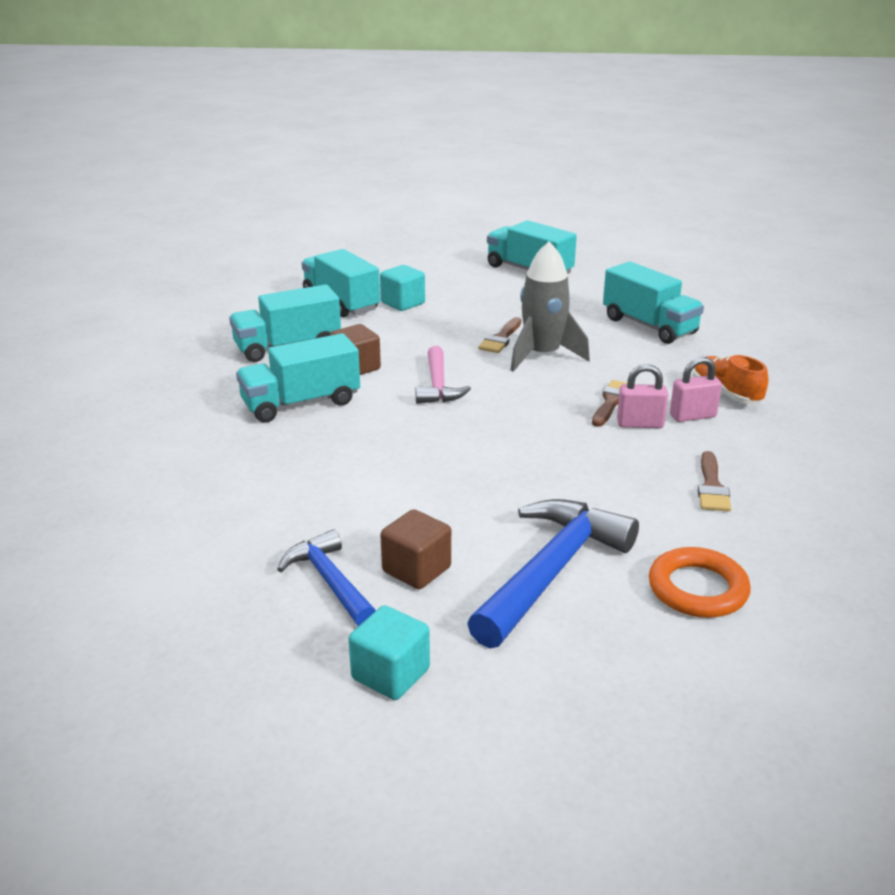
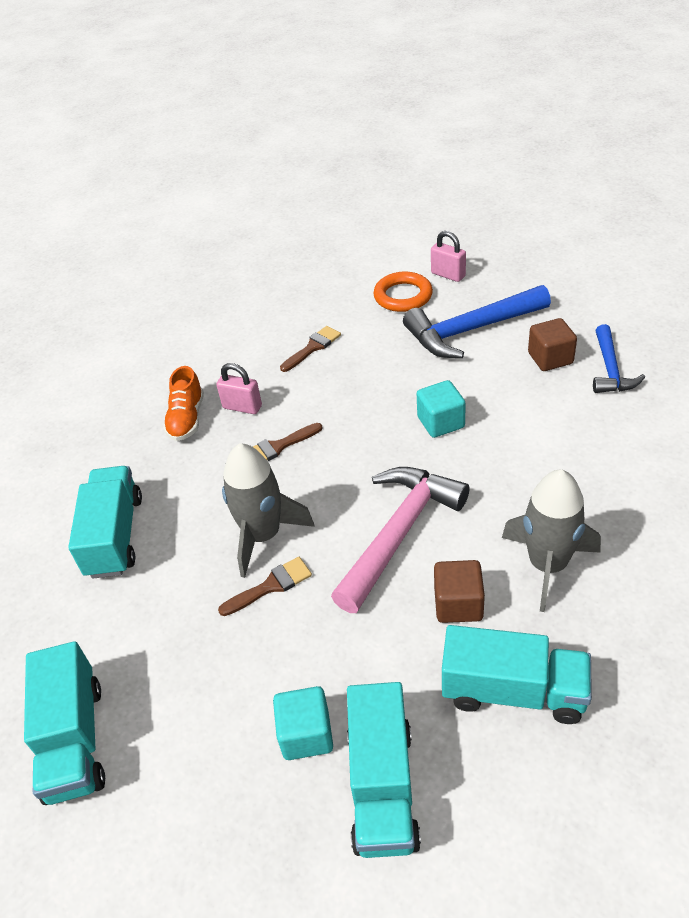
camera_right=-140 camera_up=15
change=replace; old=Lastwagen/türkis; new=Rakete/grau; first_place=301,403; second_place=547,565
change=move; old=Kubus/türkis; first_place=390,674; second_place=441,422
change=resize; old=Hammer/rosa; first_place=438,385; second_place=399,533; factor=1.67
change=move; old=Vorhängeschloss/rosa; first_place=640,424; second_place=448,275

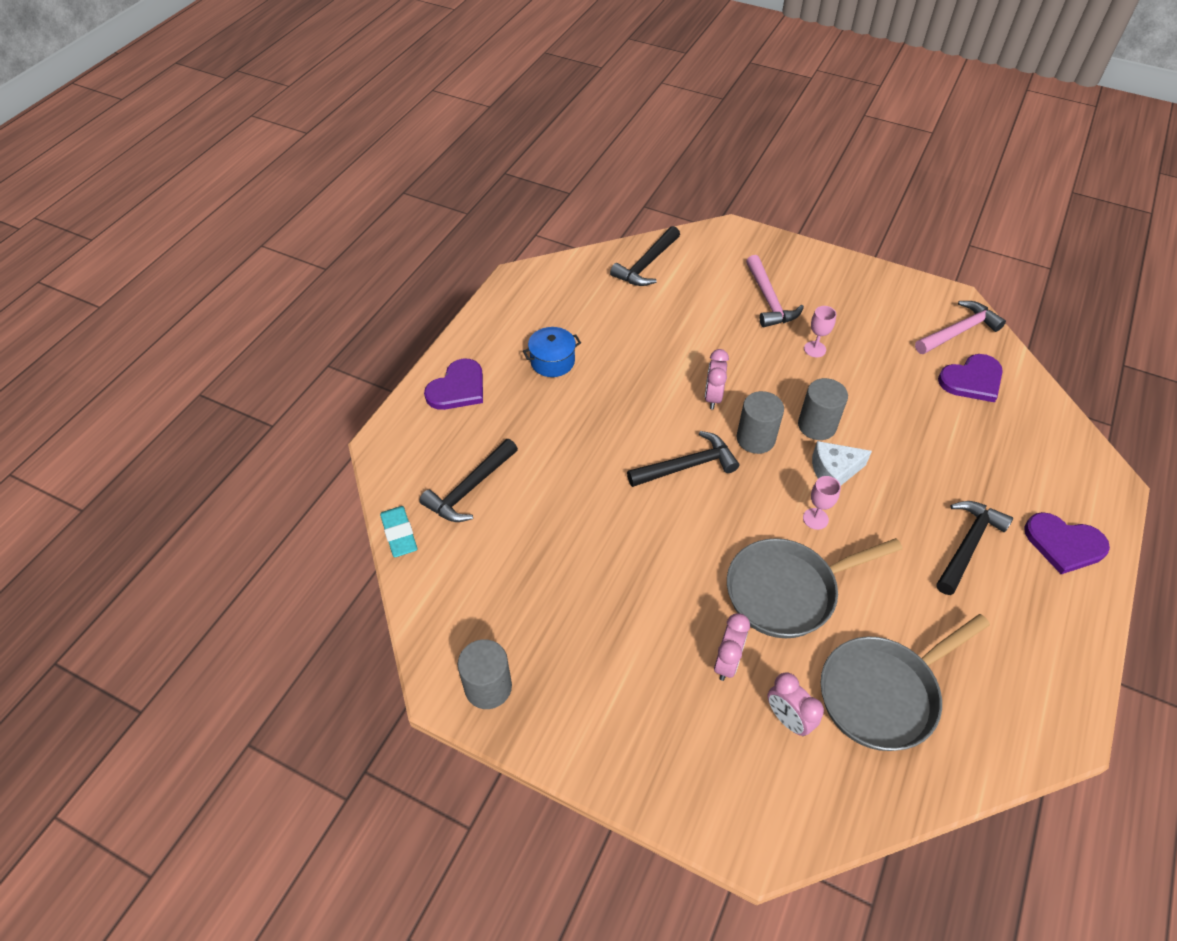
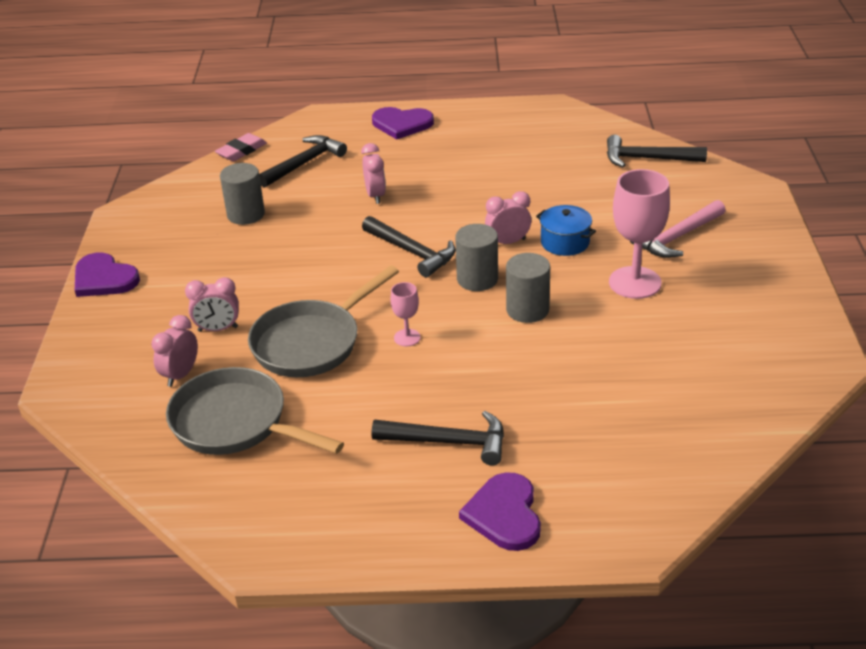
camera_right=65 camera_up=-15
change=recolor; old=Radiergummi/türkis; new=Radiergummi/rosa; first_place=399,534; second_place=241,151
change=rotate; old=Hammer/schwarz; first_place=470,489; second_place=304,163; degrees=120
change=move; old=Vollzylinder/grau; first_place=488,687; second_place=246,214
change=move; old=Kochtopf/blau; first_place=552,361; second_place=565,242
change=rotate; old=Pfanne/grau; first_place=787,591; second_place=312,342; degrees=-90
change=resize; old=Kelch/rosa; first_place=815,349; second_place=635,283; factor=2.04
change=delete; old=Käse/weiß; first_place=834,471
change=delete; old=Hammer/rosa; first_place=958,331
change=move; old=Herz/lila; first_place=972,380; second_place=104,278
change=insert; new=Wecker/rosa; second_place=375,196

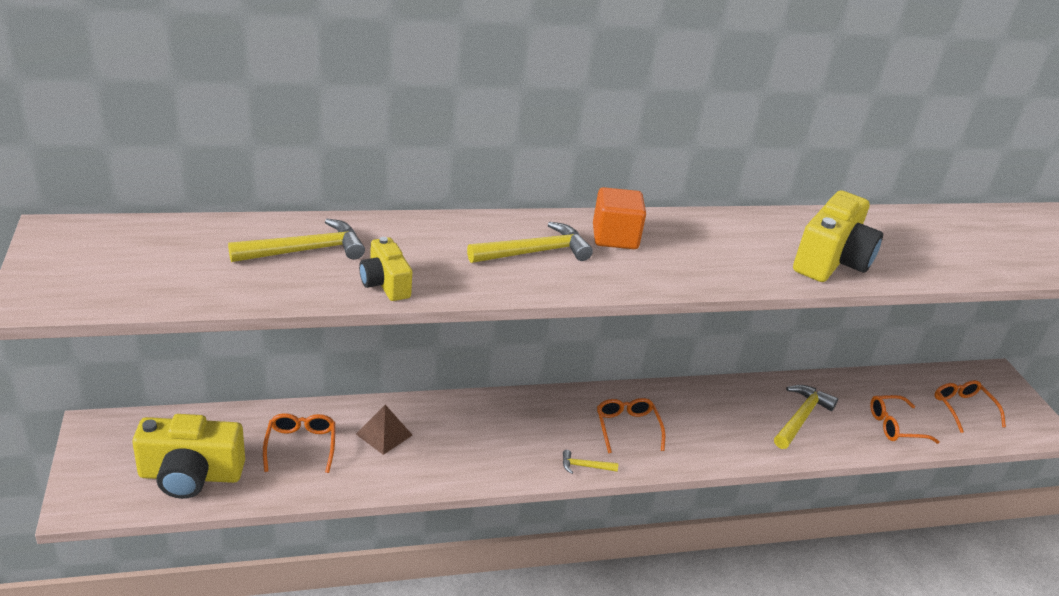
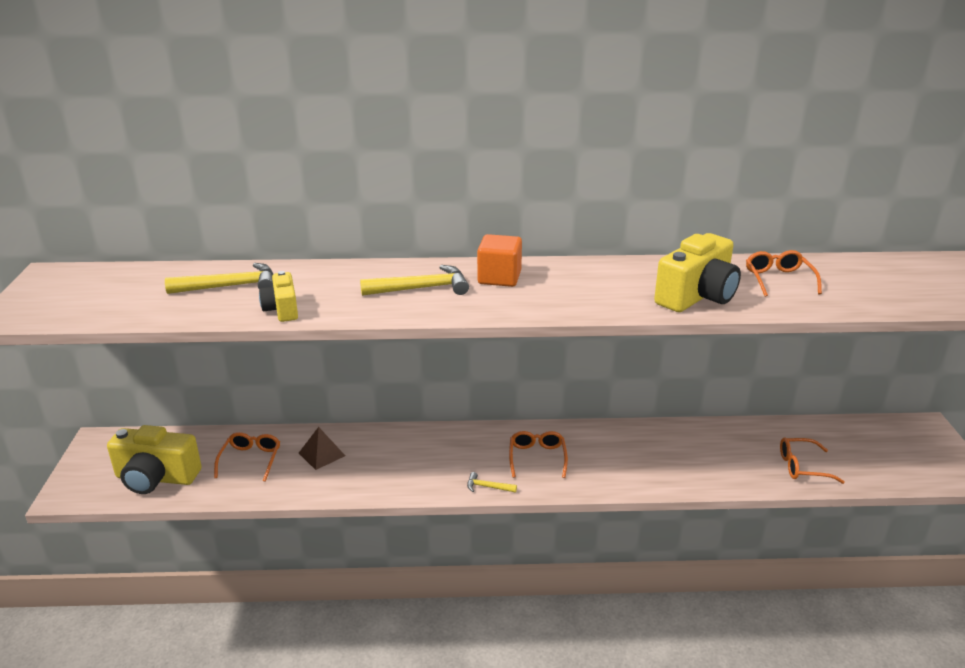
camera_right=15 camera_up=-5
change=delete; old=Hammer/gelb; first_place=801,417
change=move; old=Brille/orange; first_place=963,408; second_place=778,280

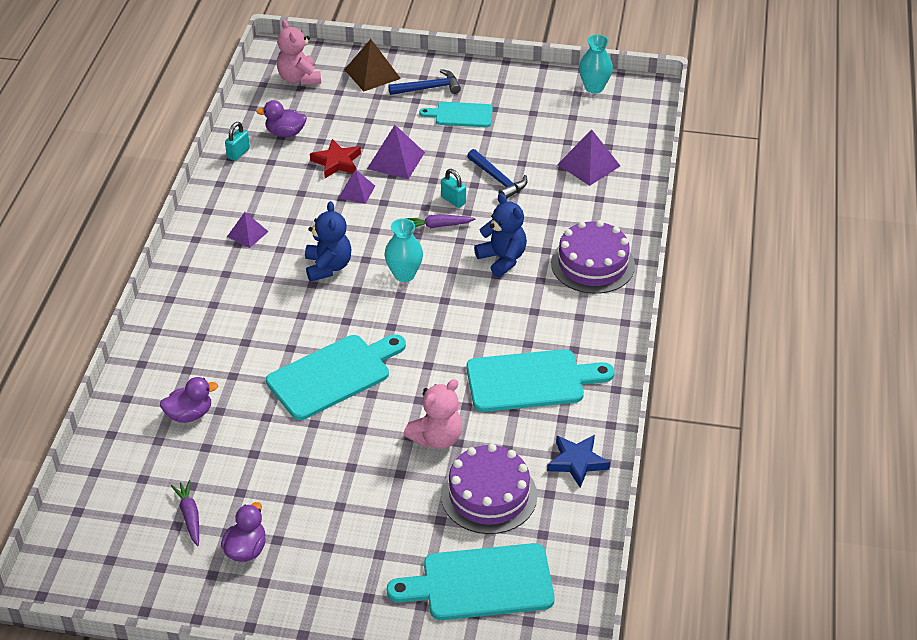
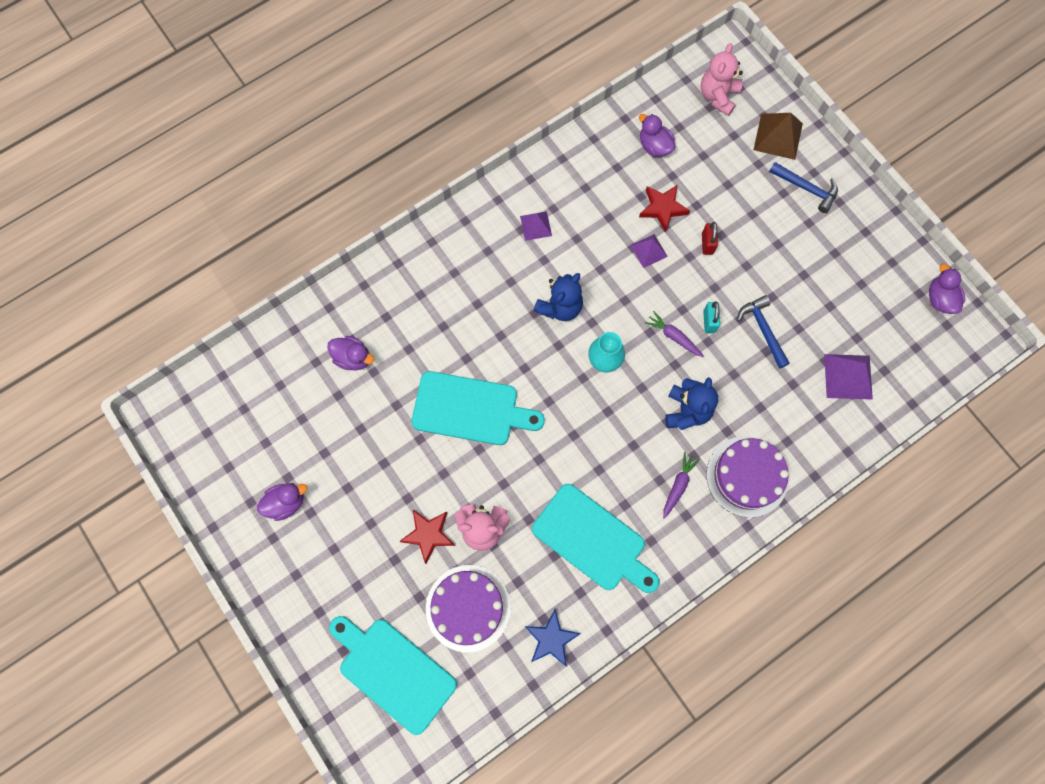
camera_right=45 camera_up=30
change=move; old=Karotte/lila; first_place=190,516; second_place=678,485
change=delete; old=Vorhängeschloss/türkis; first_place=238,153
change=replace; old=Pyramide/lila; new=Vorhängeschloss/rot; first_place=396,160; second_place=707,243
change=delete; old=Schneidebrett/türkis; first_place=460,115
change=rotate; old=Hammer/blau; first_place=498,179; second_place=763,330; degrees=150
change=replace; old=Vase/türkis; new=Ente/lila; first_place=594,87; second_place=939,299
change=insert; new=Stern/rot; second_place=428,534

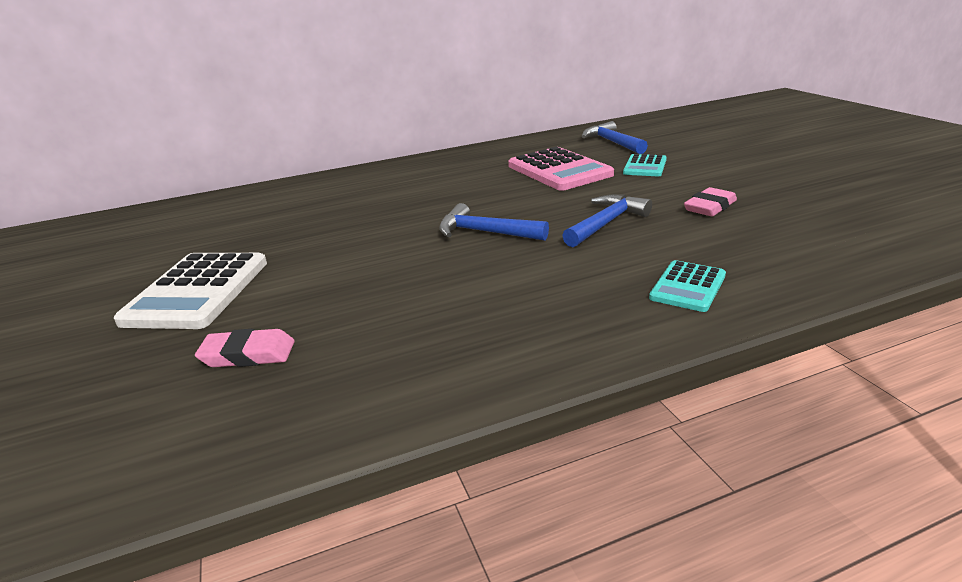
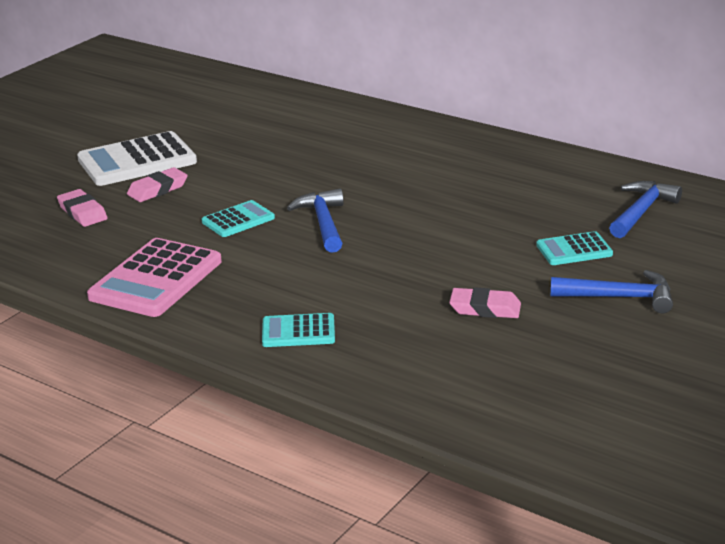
camera_right=55 camera_up=0
change=move; old=Taschenrechner/rosa; first_place=559,170; second_place=156,279
change=move; old=Hammer/blau; first_place=606,223; second_place=620,297
change=insert; new=Radiergummi/rosa; second_place=157,189
change=insert; new=Taschenrechner/türkis; second_place=238,220

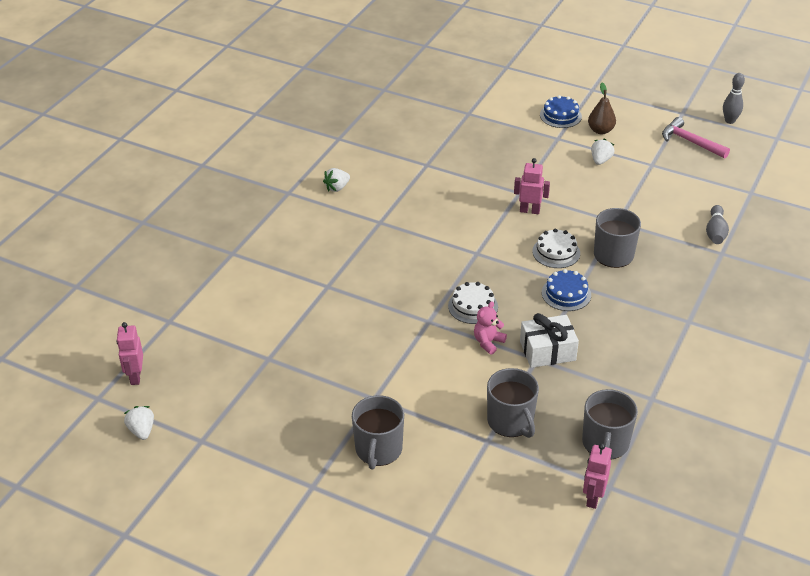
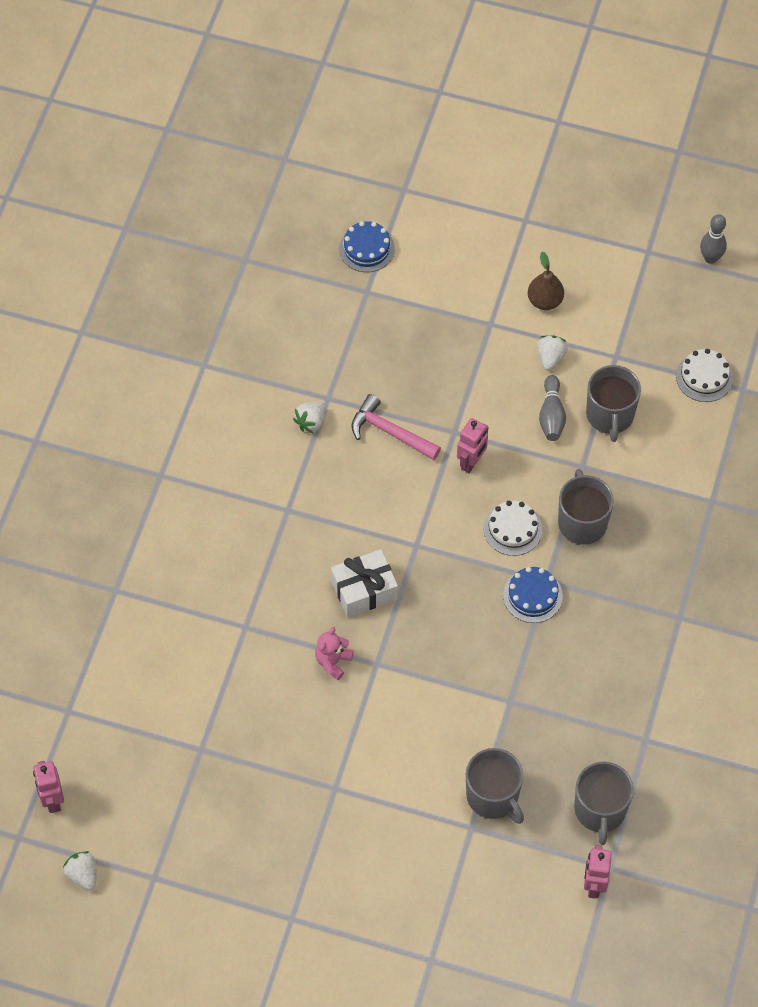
camera_right=-10 camera_up=20
change=move; old=Erdbeere/weiß; first_place=337,188; second_place=311,422
change=move; old=Tasse/grau; first_place=378,450; second_place=610,415
change=move; old=Kuchen/weiß; first_place=473,306; second_place=704,377
change=move; old=Teddybär/rosa; first_place=488,342; second_place=333,661
change=rotate; old=Roboter/rosa; first_place=529,210; second_place=471,462; degrees=120
change=move; old=Geschenk/weiß; first_place=547,351; second_place=364,590
change=move; old=Kuchen/blau; first_place=560,115; second_place=366,248
change=move; old=Hammer/rosa; first_place=690,142; second_place=390,432
change=move; old=Bowlingkegel/grau; first_place=715,232; second_place=551,415

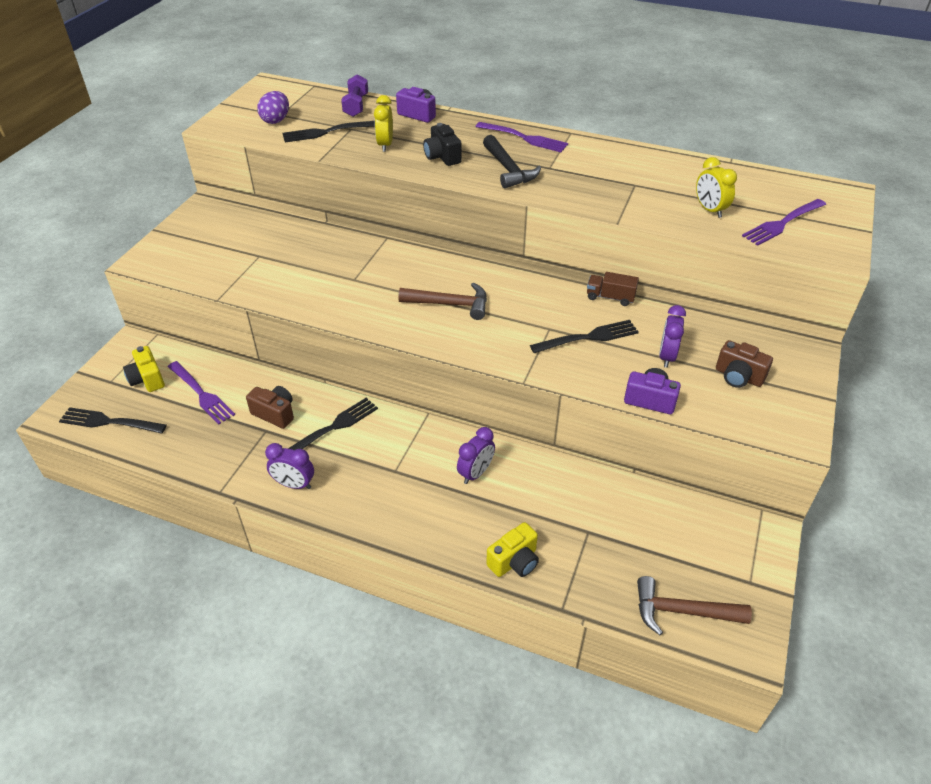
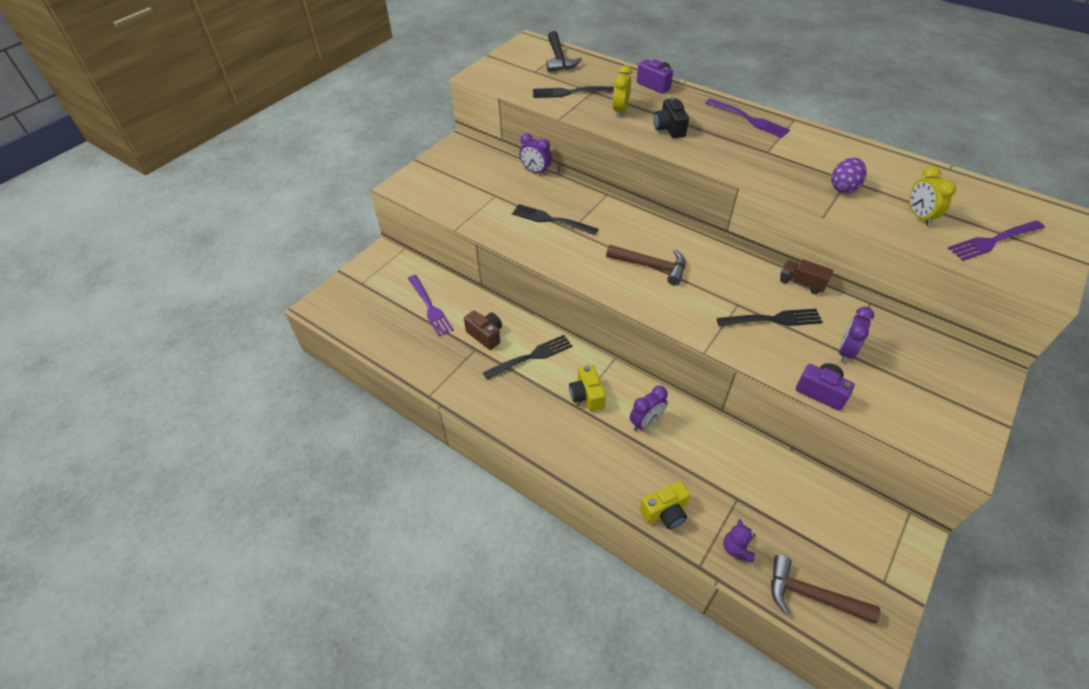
camera_right=15 camera_up=5
change=move; old=Gabel/schwarz; first_place=110,422; second_place=551,220
change=move; old=Kamera/gelb; first_place=147,379; second_place=587,396
change=move; old=Ei/lila; first_place=276,120; second_place=843,187
change=move; old=Wecker/lila; first_place=294,484; second_place=535,171
change=delete; old=Hantel/lila; first_place=356,106
change=move; old=Hammer/schwarz; first_place=508,169; second_place=559,59
change=delete; old=Kamera/braun; first_place=738,376
change=insert; new=Teddybär/lila; second_place=736,549

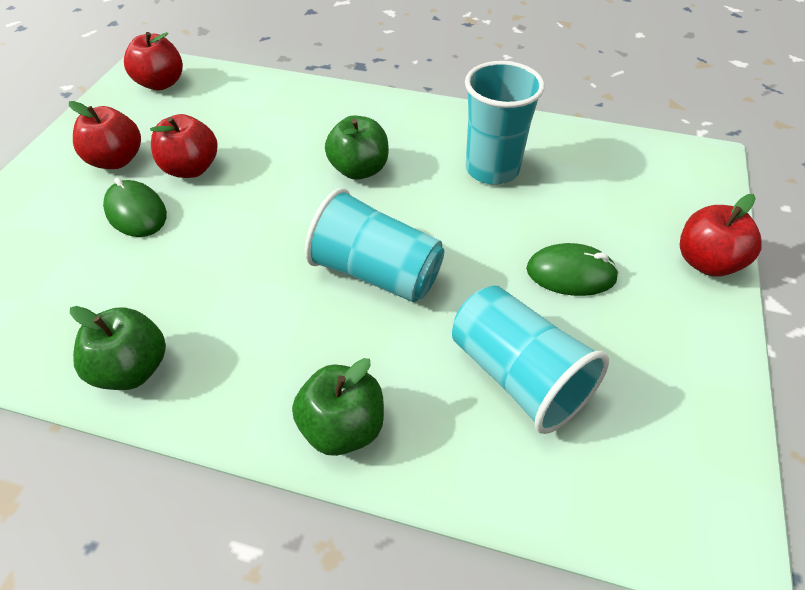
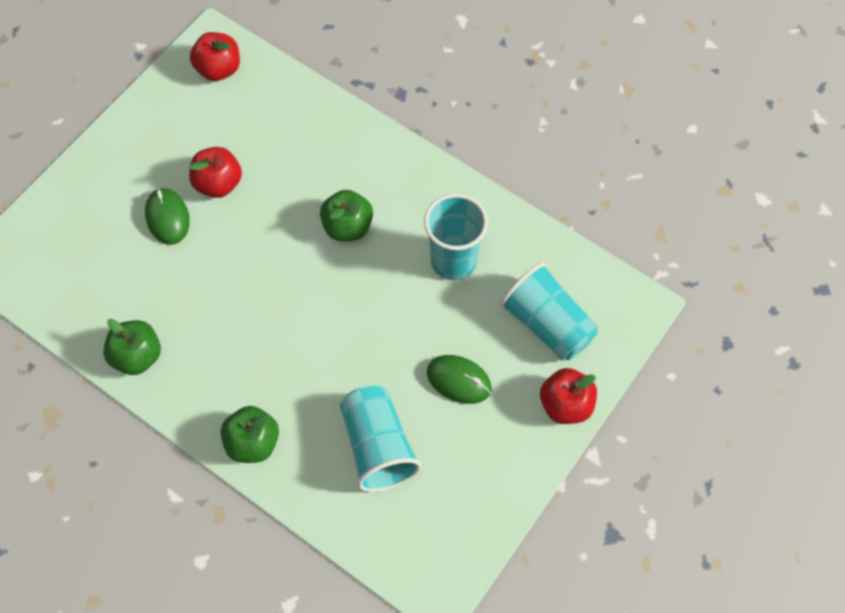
camera_right=20 camera_up=15
change=delete; old=Apfel/rot; first_place=116,160
change=move; old=Becher/türkis; first_place=376,273; second_place=547,324

